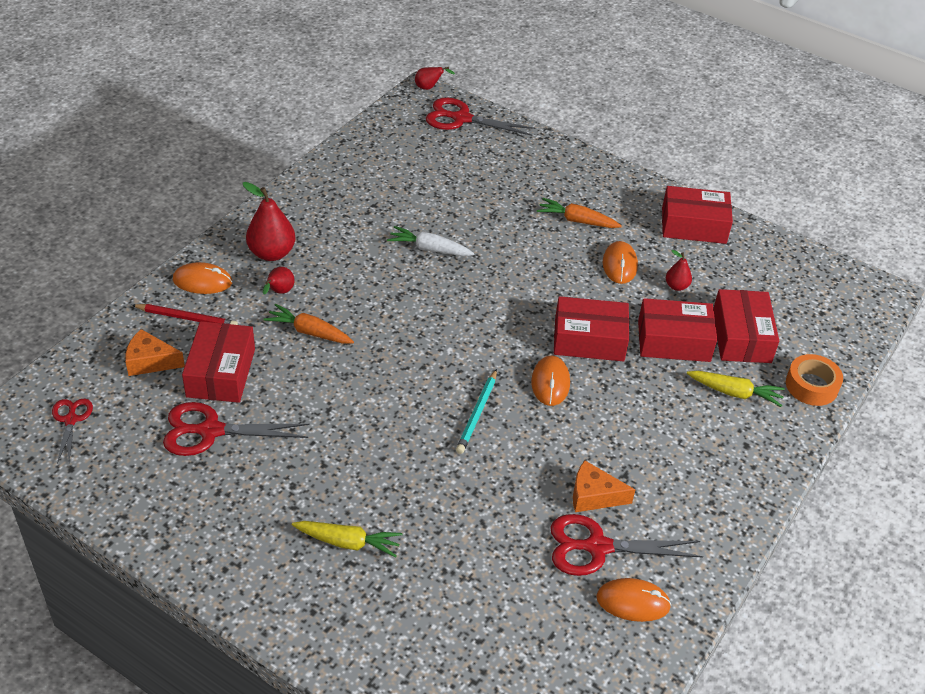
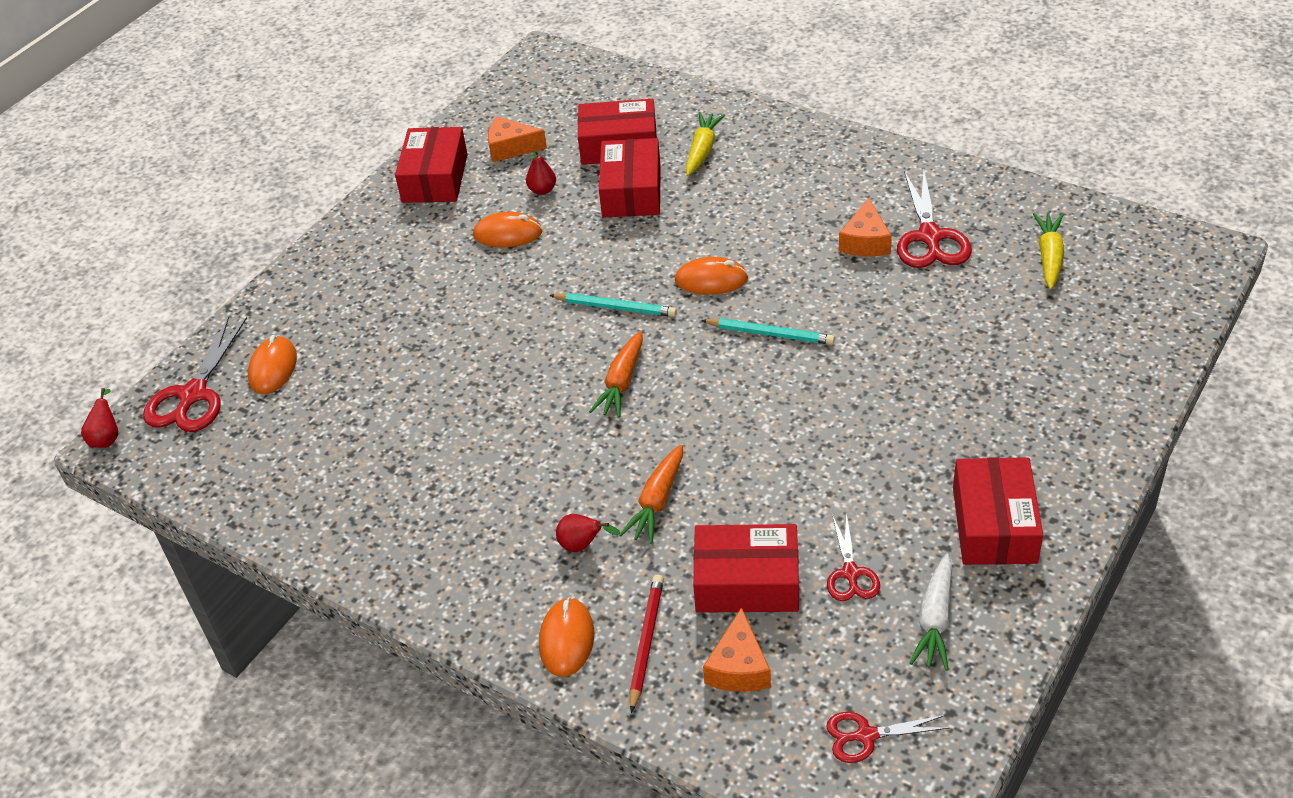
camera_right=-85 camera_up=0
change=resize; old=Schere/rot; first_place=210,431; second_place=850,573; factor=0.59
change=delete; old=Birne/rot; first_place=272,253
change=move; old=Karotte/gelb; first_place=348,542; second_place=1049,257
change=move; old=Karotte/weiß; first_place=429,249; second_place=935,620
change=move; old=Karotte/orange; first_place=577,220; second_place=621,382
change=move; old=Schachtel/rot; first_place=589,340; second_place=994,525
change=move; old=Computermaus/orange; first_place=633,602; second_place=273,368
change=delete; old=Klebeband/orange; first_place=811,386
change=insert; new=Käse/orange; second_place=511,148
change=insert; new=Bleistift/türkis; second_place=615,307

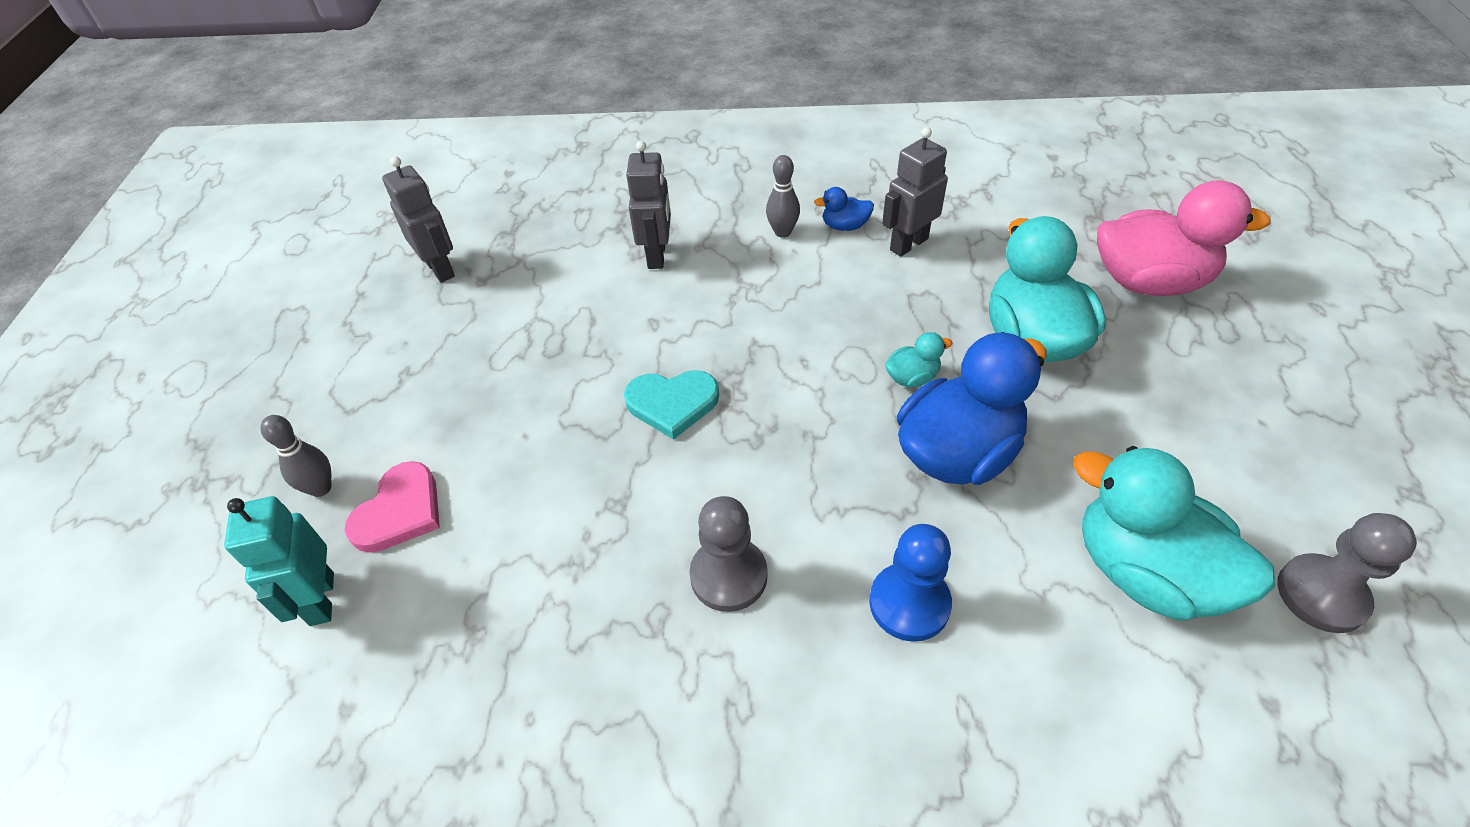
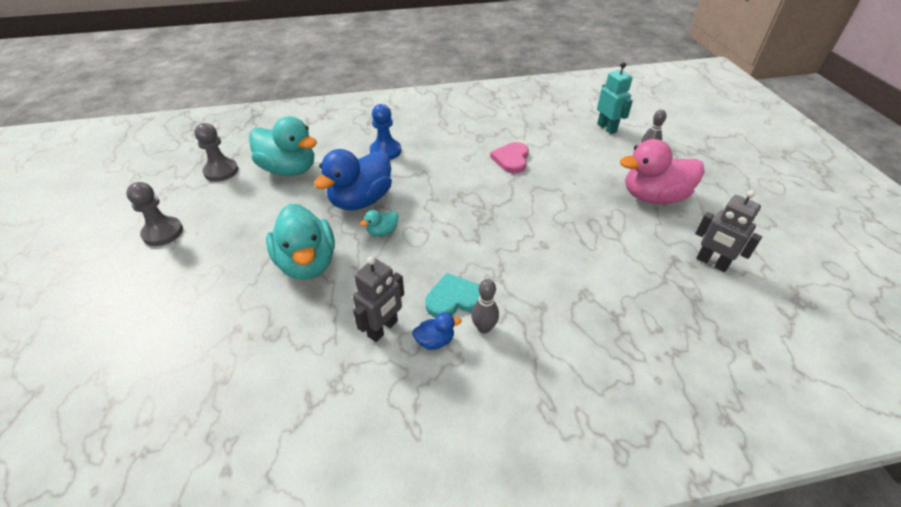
camera_right=165 camera_up=-5
change=move; old=Herz/rosa; first_place=399,511; second_place=511,159
change=move; old=Herz/türkis; first_place=672,403; second_place=454,299
change=delete; old=Roboter/grau; first_place=657,255
change=move; old=Bauer/grau; first_place=728,576; second_place=163,232
change=move; old=Ente/rosa; first_place=1149,282; second_place=653,197

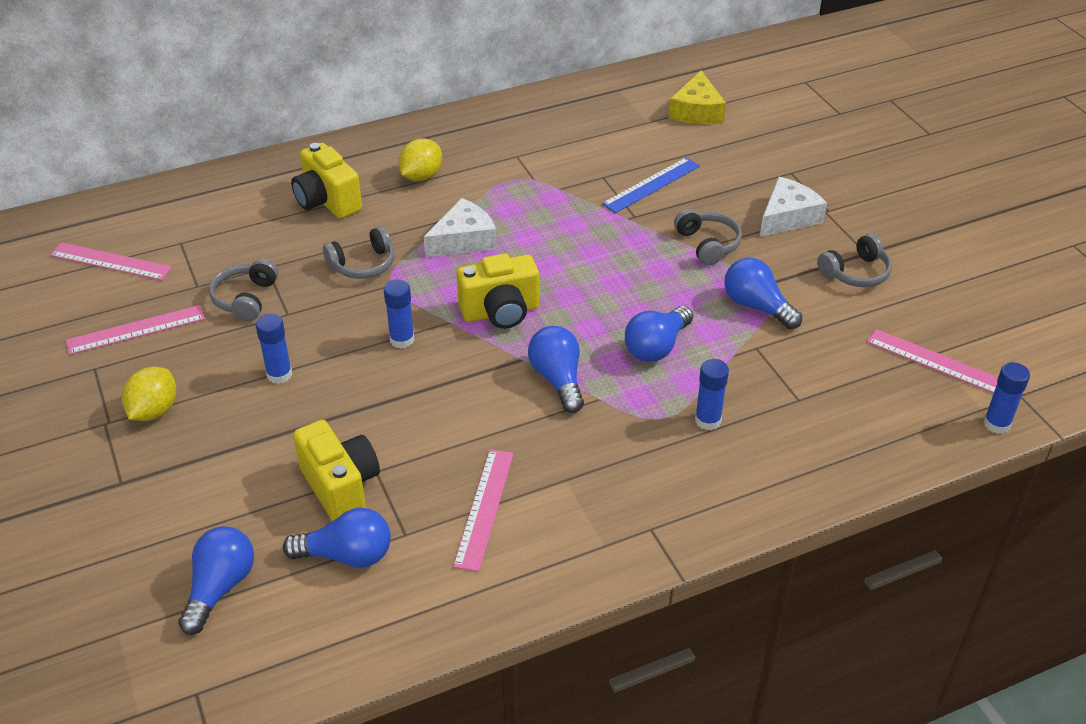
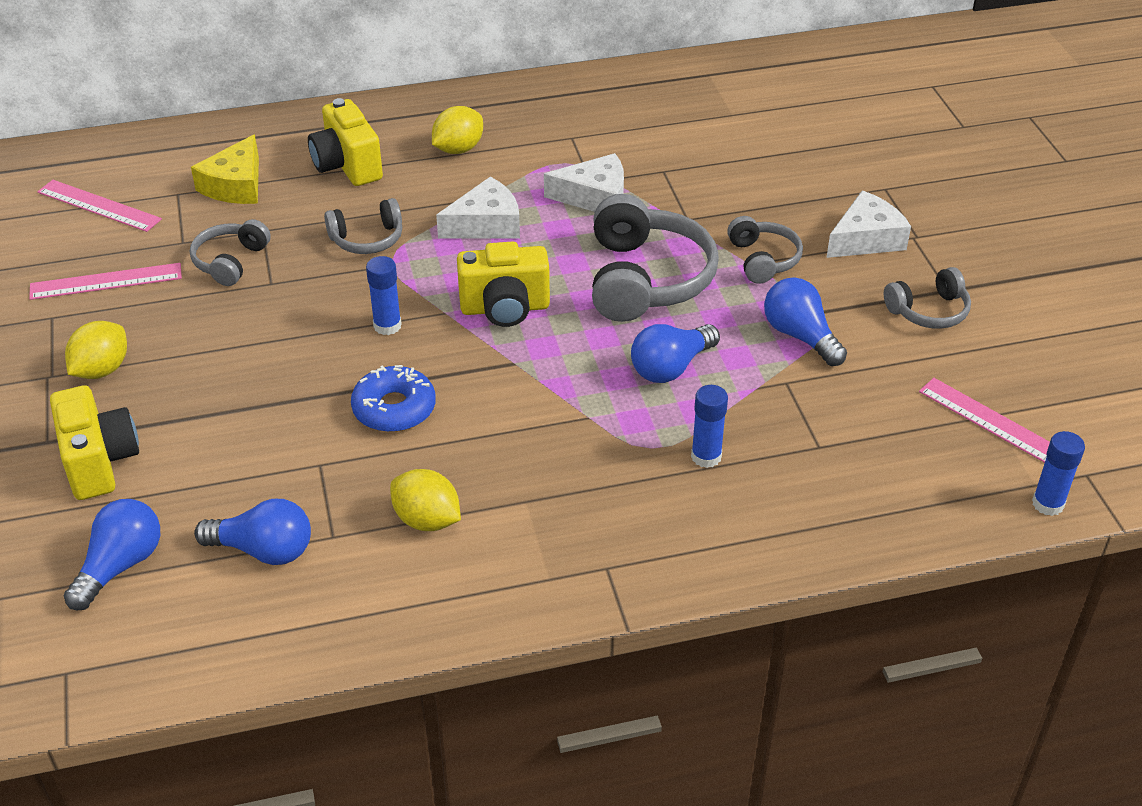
camera_right=10 camera_up=0
change=delete; old=Klebestift/blau; first_place=279,374
change=move; old=Kamera/gelb; first_place=341,486; second_place=99,462
change=replace; old=Lineal/rosa; new=Zitrone/gelb; first_place=484,508; second_place=427,520
change=delete; old=Glühbirne/blau; first_place=558,379
change=delete; old=Lineal/blau; first_place=651,185
change=move; old=Käse/gelb; first_place=697,111; second_place=235,185
change=insert; new=Donut/blau; second_place=394,408
change=insert; new=Käse/weiß; second_place=595,197
change=insert; new=Kopfhörer/grau; second_place=646,279

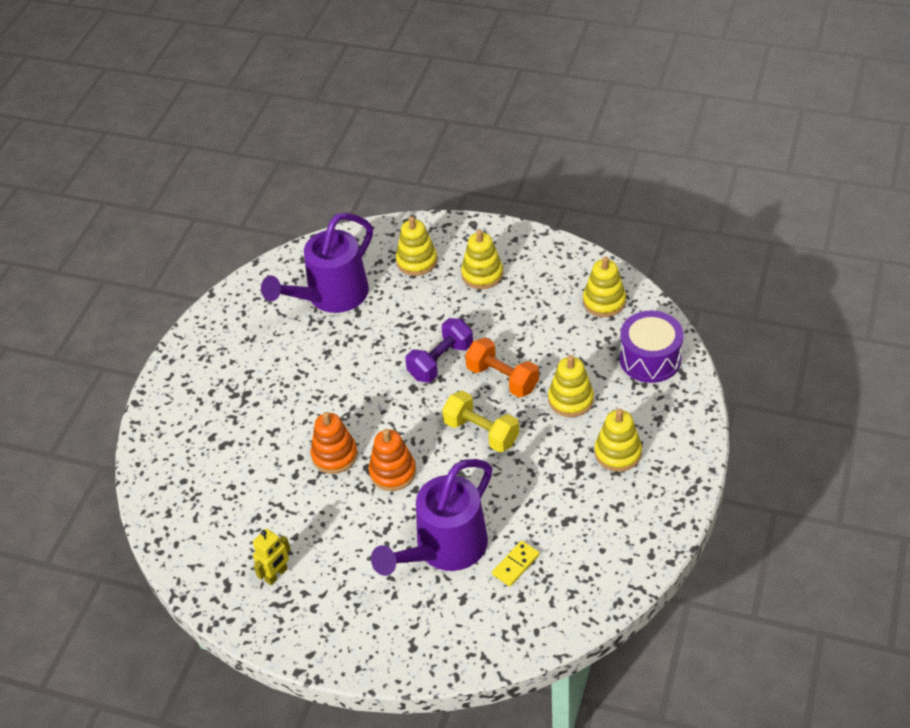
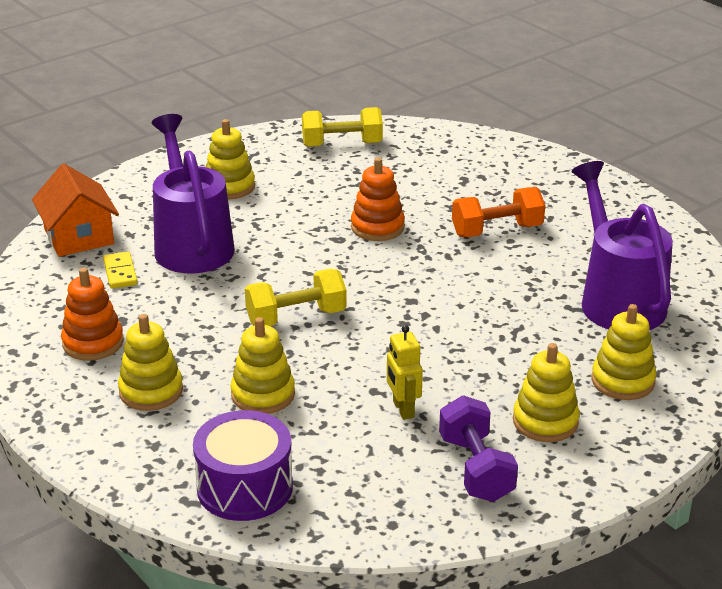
camera_right=120 camera_up=-15
change=move; old=Roboter/gelb; first_place=276,575; second_place=403,409
change=move; old=Stapelspielzeug/orange; first_place=392,472; second_place=93,343
change=move; old=Hantel/lila; first_place=440,361; second_place=476,468
change=move; old=Hantel/orange; first_place=502,378; second_place=497,230
change=move; old=Stapelspielzeug/gelb; first_place=604,301; second_place=229,187
change=insert; new=Haus/orange; second_place=79,236
change=insert; new=Hantel/gelb; second_place=342,144

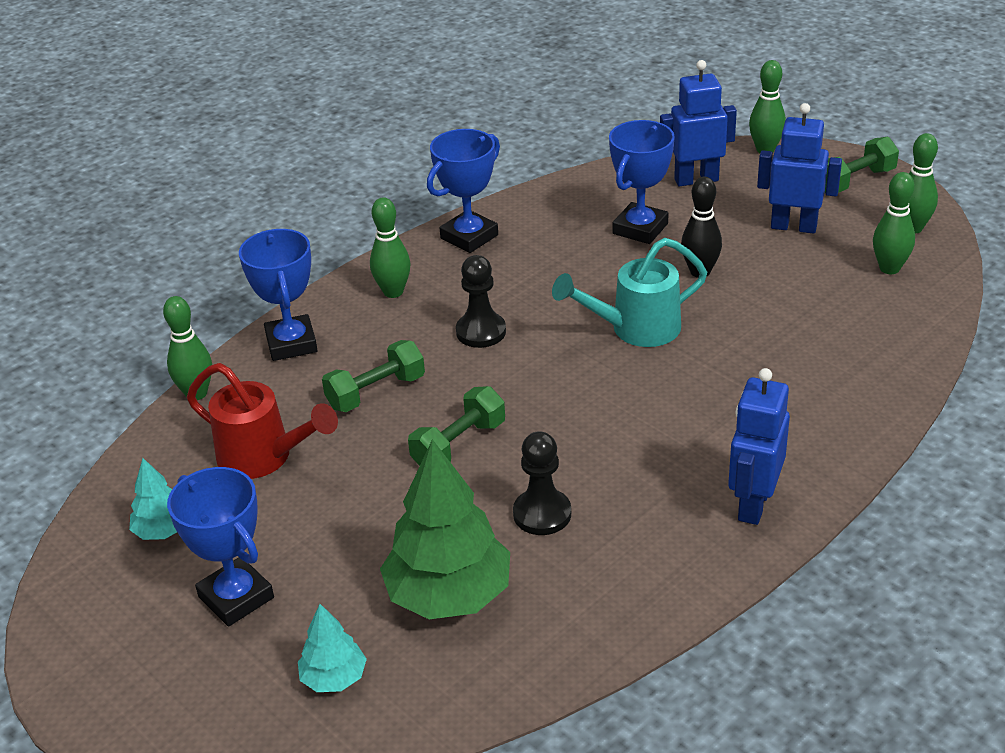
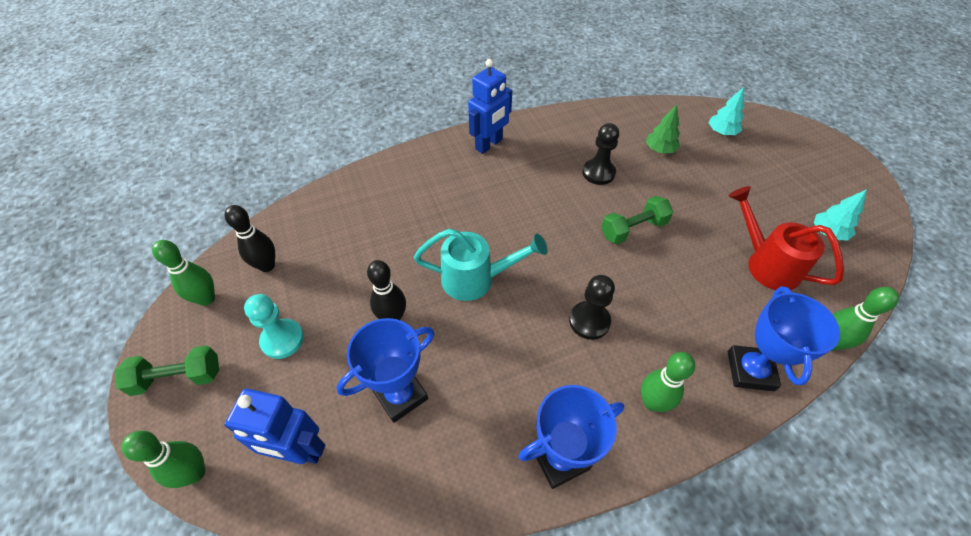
camera_right=-160 camera_up=15
change=delete; old=Pokal/blau; first_place=236,597
change=delete; old=Hantel/grün; first_place=376,392
change=resize; old=Baum/grün; first_place=449,595; second_place=659,150; factor=0.5
change=replace; old=Roboter/blau; new=Bauer/türkis; first_place=793,226; second_place=282,339
change=recolor; old=Bowlingkegel/grün; new=Bowlingkegel/schwarz; first_place=889,268; second_place=267,265

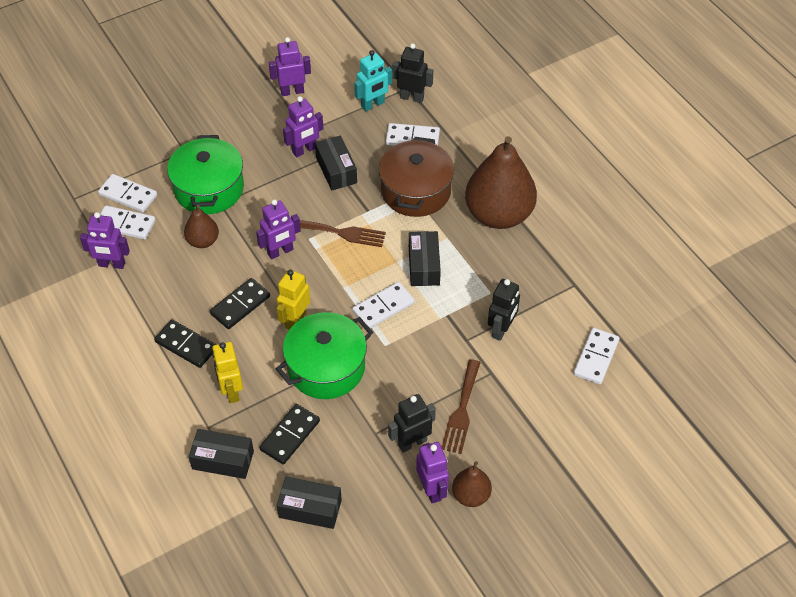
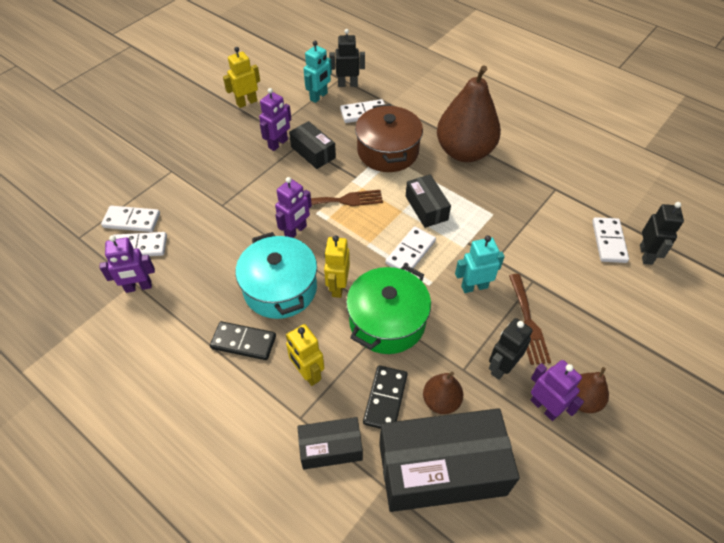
camera_right=-20 camera_up=0
change=delete; old=Kochtopf/grün; first_place=209,189
change=move; old=Birne/braun; first_place=203,241; second_place=441,401
change=replace; old=Dominostein/schwarz; new=Kochtopf/türkis; first_place=240,305; second_place=280,288
change=recolor; old=Roboter/lila; new=Roboter/gelb; first_place=292,91; second_place=246,102
change=resize; old=Schachtel/schwarz; first_place=310,508; second_place=441,469; factor=1.93
change=move; old=Roboter/schwarz; first_place=501,330; second_place=646,255
change=insert; new=Roboter/türkis; second_place=474,286

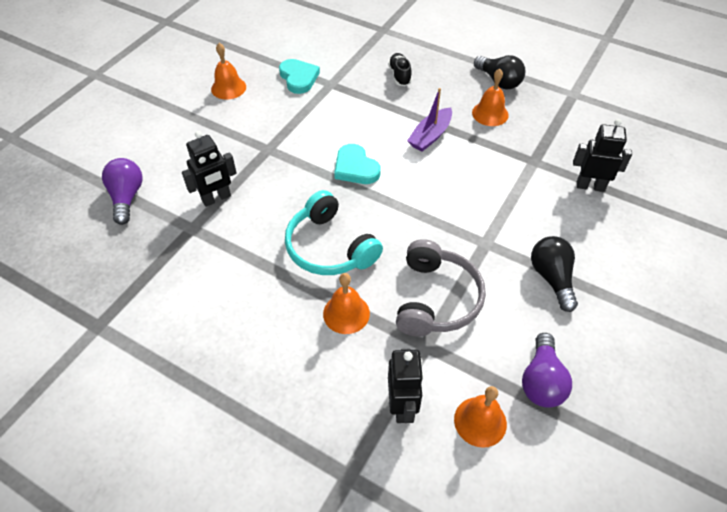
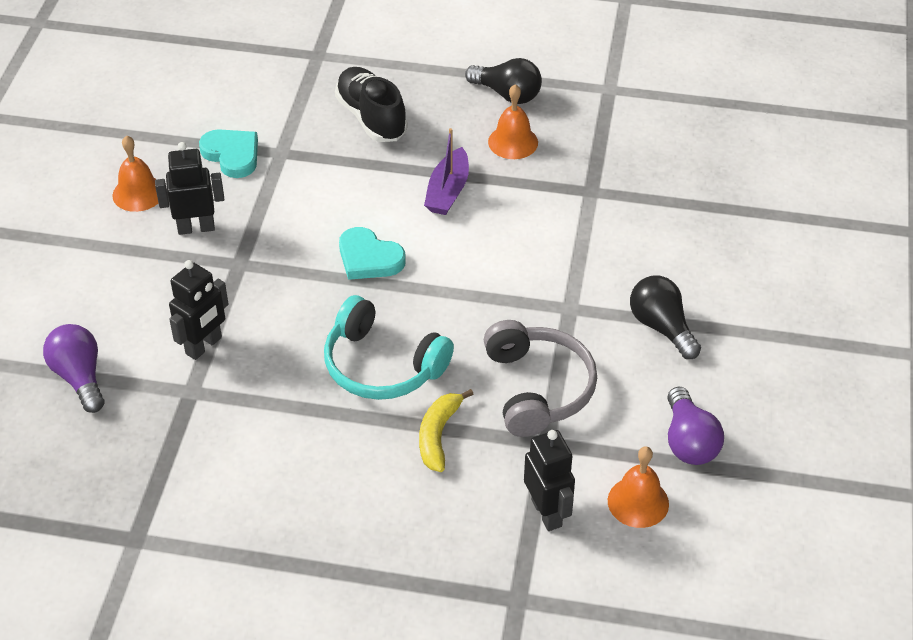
camera_right=-20 camera_up=-5
change=replace; old=Glocke/orange; new=Banane/gelb; first_place=346,313; second_place=438,435
change=resize; old=Schuh/schwarz; first_place=399,75; second_place=371,118; factor=1.66
change=move; old=Roboter/schwarz; first_place=590,186; second_place=196,228

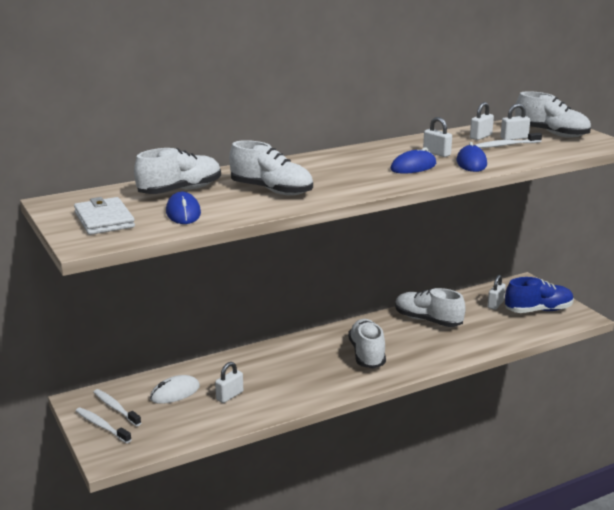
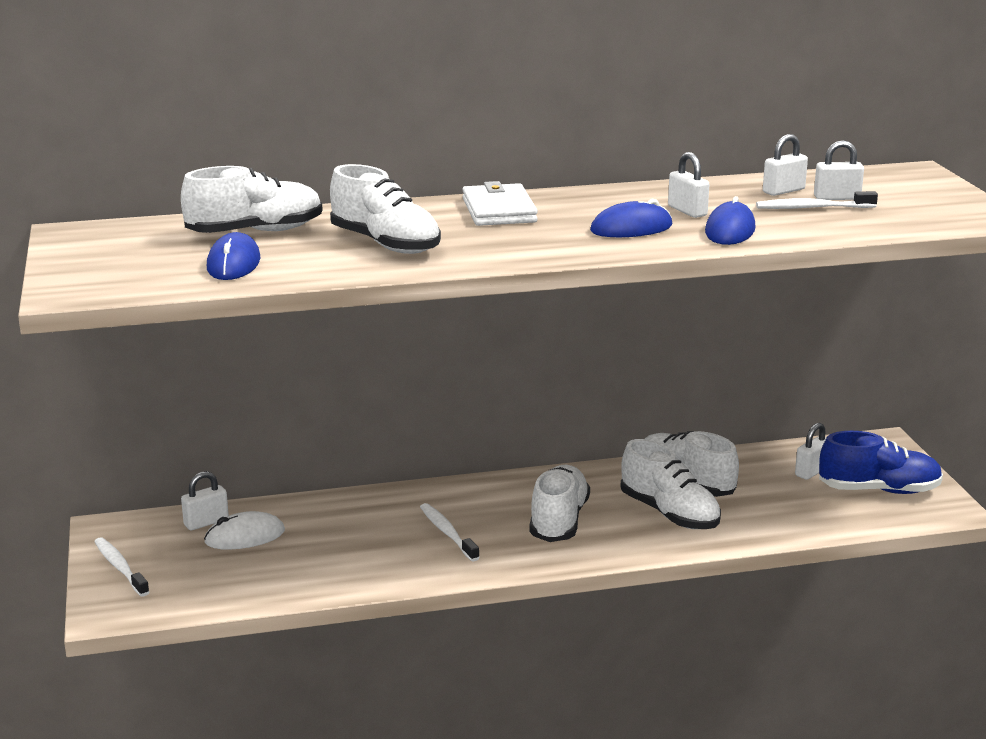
camera_right=15 camera_up=0
change=move; old=Geldbörse/weiß; first_place=104,220; second_place=499,210
change=move; old=Zahnbürste/weiß; first_place=115,408; second_place=447,533
change=move; old=Vorhängeschloss/weiß; first_place=229,396; second_place=206,522
change=move; old=Schuh/weiß; first_place=551,134; second_place=669,513

